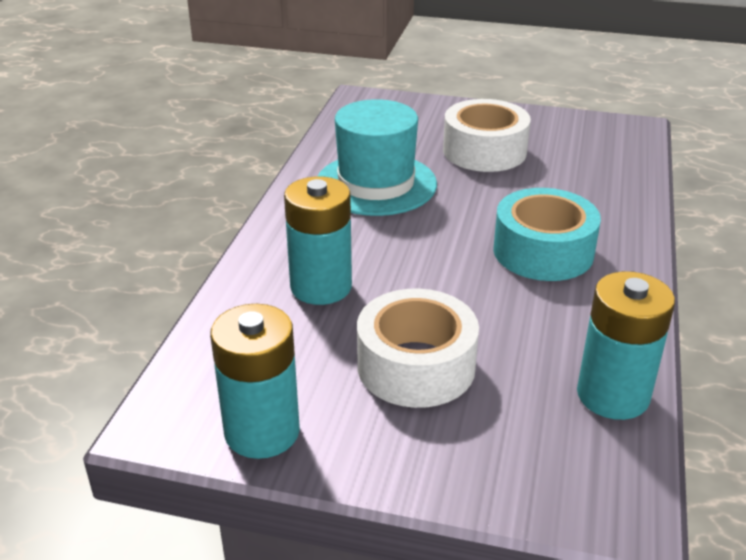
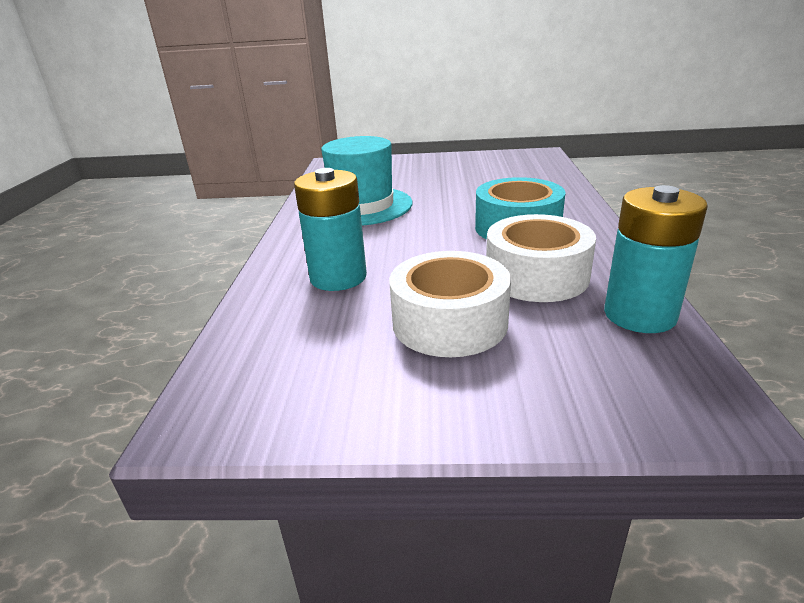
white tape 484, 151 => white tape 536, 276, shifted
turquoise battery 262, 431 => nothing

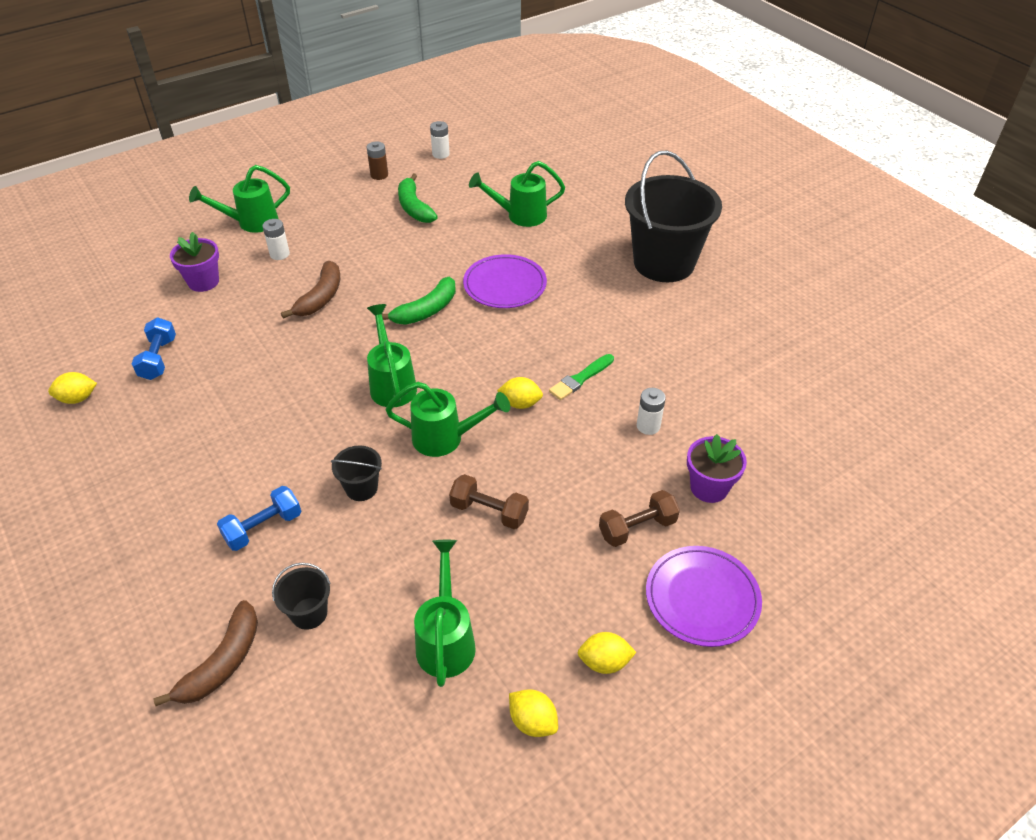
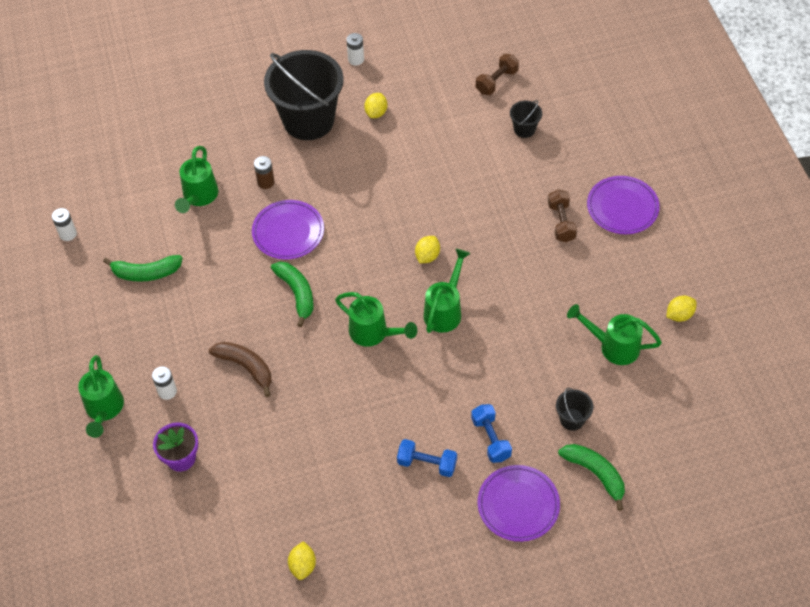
brown battery 379, 175 => brown battery 266, 182, shifted
green watering can 392, 383 => green watering can 374, 333, 150 degrees counterclockwise
white battery 648, 426 => white battery 356, 59, shifted
yellow lemon 604, 662 => yellow lemon 376, 112, shifted
blue dumbbell 158, 359 => blue dumbbell 427, 463, shifted
brown dumbbell 489, 511 => brown dumbbell 496, 81, shifted
nothing => purple plate 518, 505
black bucket 361, 488 => black bucket 524, 129, shifted
brown banana 222, 662 => green banana 595, 474
green brush 581, 378 => nothing
purple flower pot 709, 487 => nothing

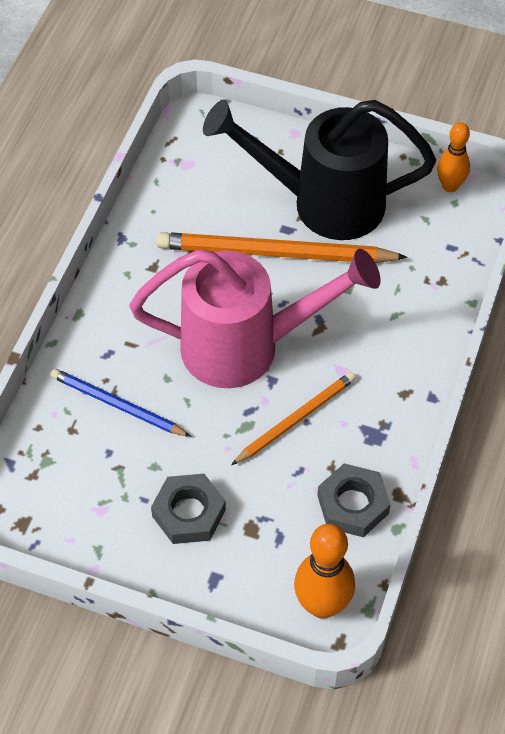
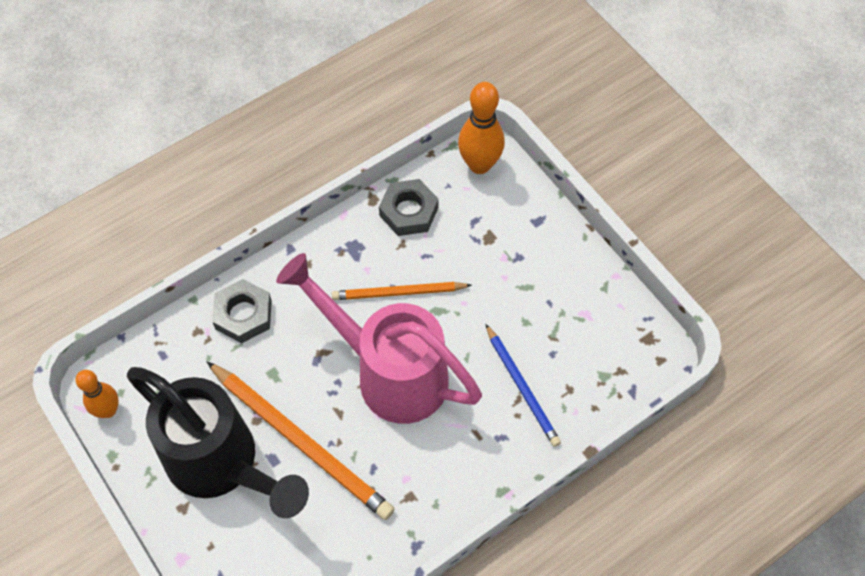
grey nut 189, 513 => grey nut 243, 314, shifted

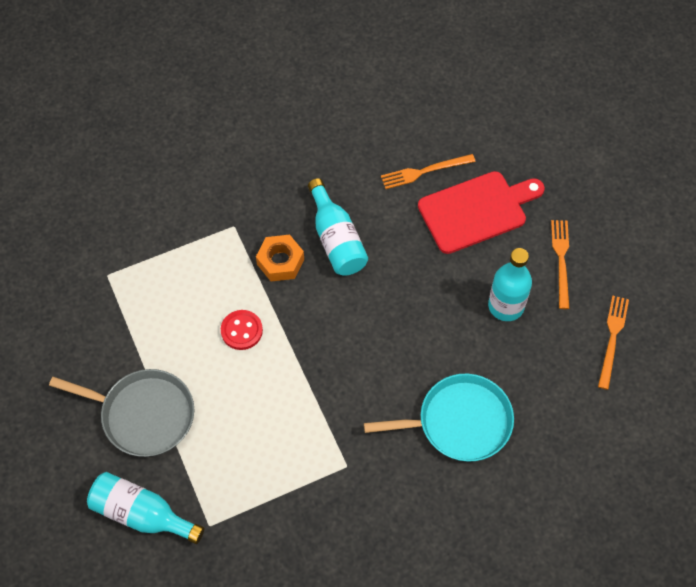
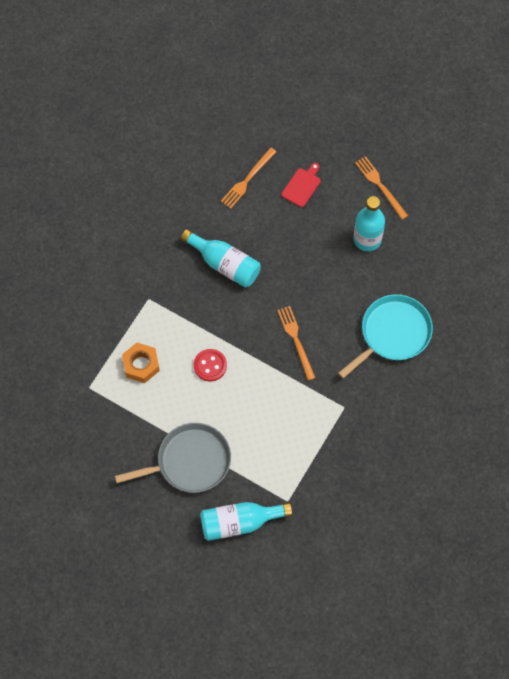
orange nut 280, 262 => orange nut 141, 365, shifted
orange fork 612, 338 => orange fork 296, 340, shifted
red cutting board 476, 211 => red cutting board 302, 186, x0.49

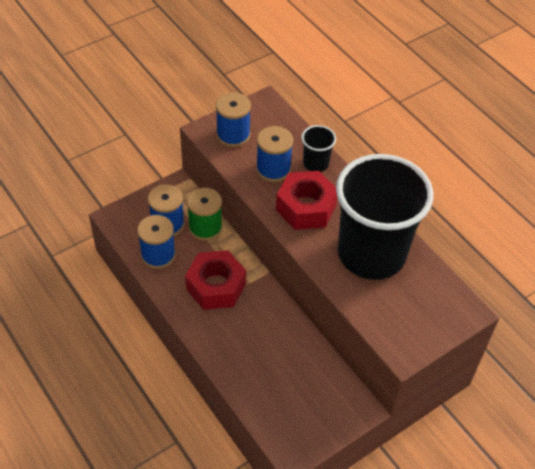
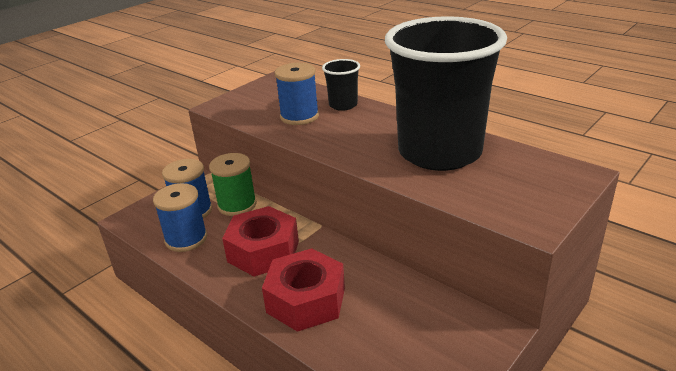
red nut 306, 207 => red nut 306, 300, shifted
blue spool 233, 135 => nothing

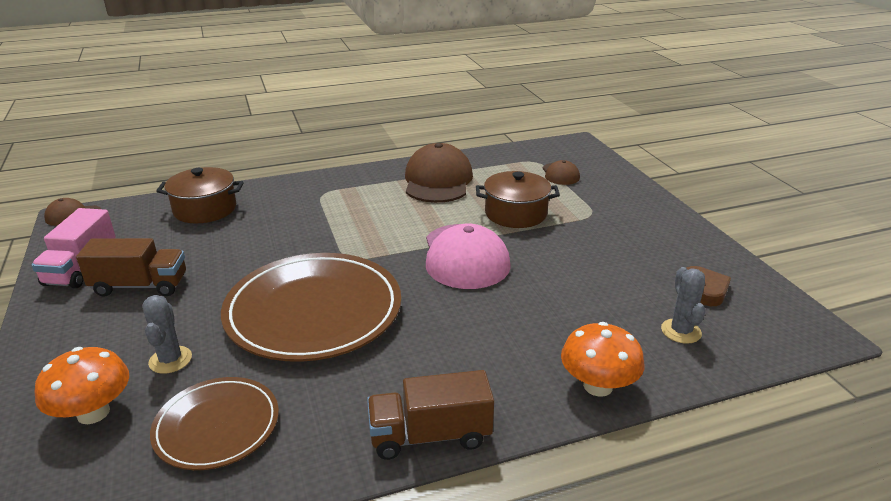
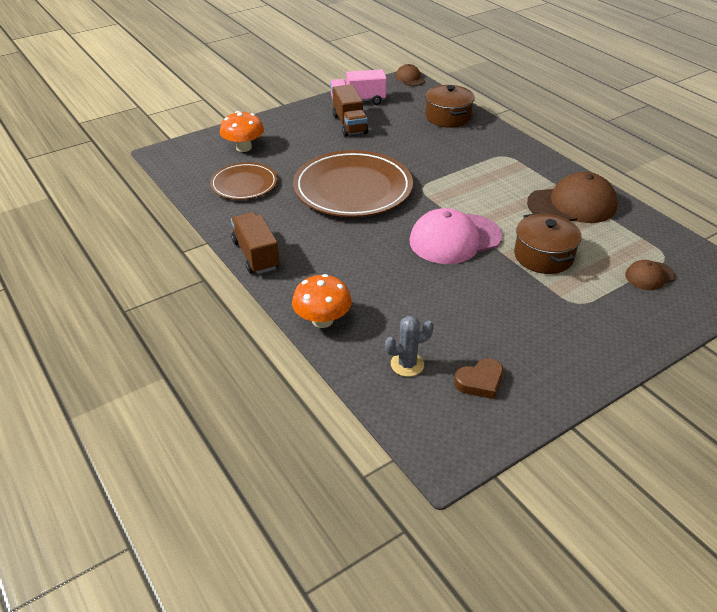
grey cactus 170, 360 => nothing

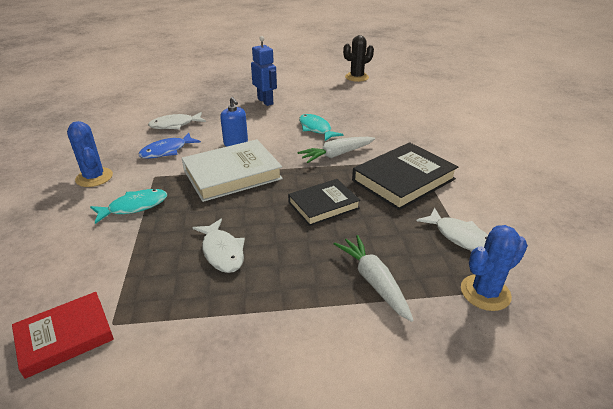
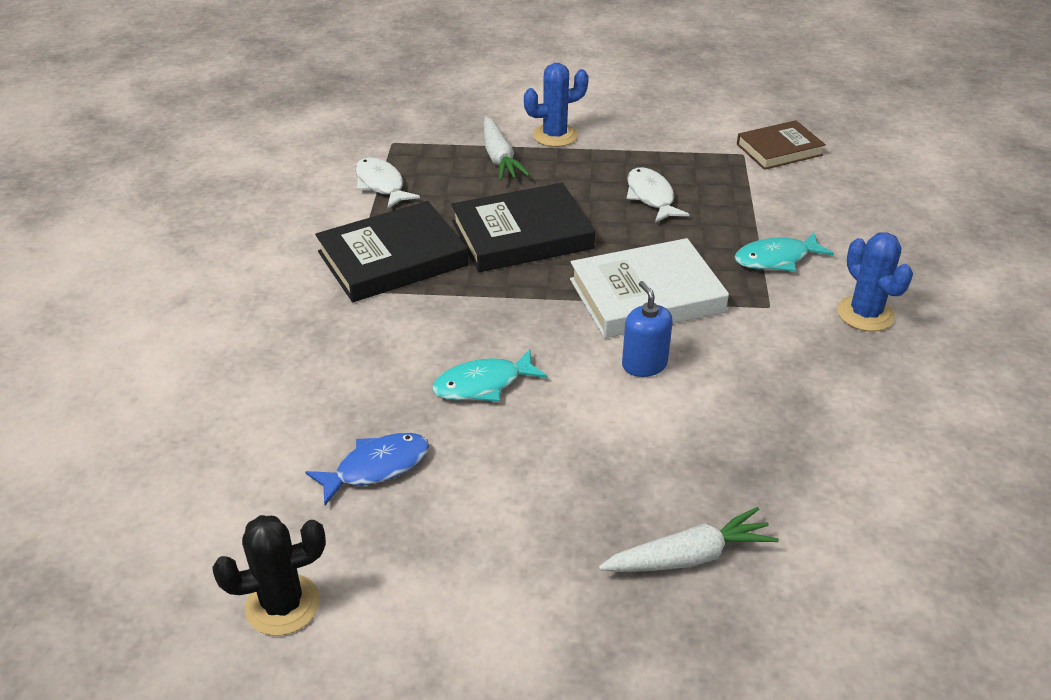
blue fish 167, 151 => blue fish 376, 467, shifted
turquoise fish 316, 129 => turquoise fish 483, 384, 90 degrees clockwise
black book 323, 205 => black book 522, 235, x1.57
blue cactus 485, 292 => blue cactus 555, 135, shifted
white carrot 336, 155 => white carrot 689, 556, shifted
red book 65, 336 => brown book 779, 150
white fish 175, 125 => nothing
blue robot 265, 101 => nothing

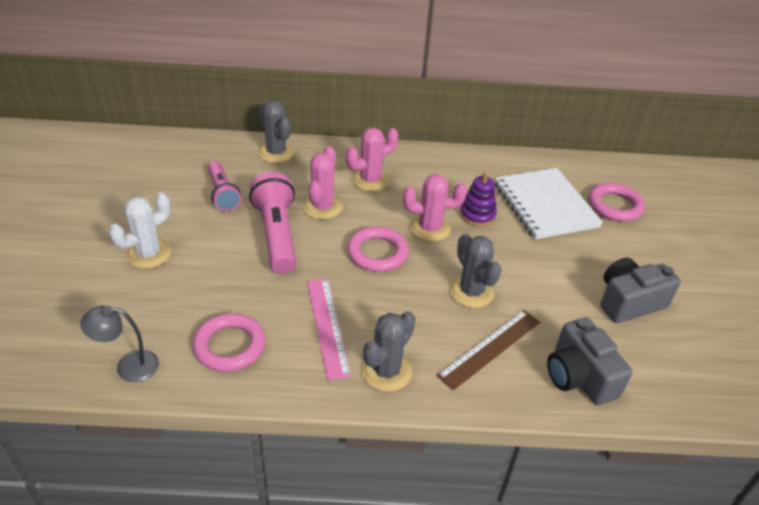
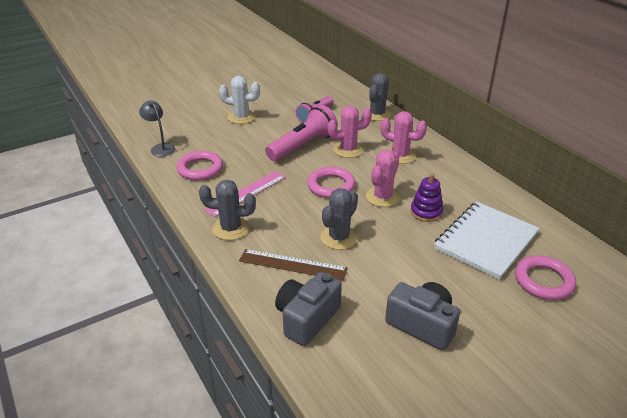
pink cactus 430, 228 => pink cactus 382, 197, 60 degrees clockwise

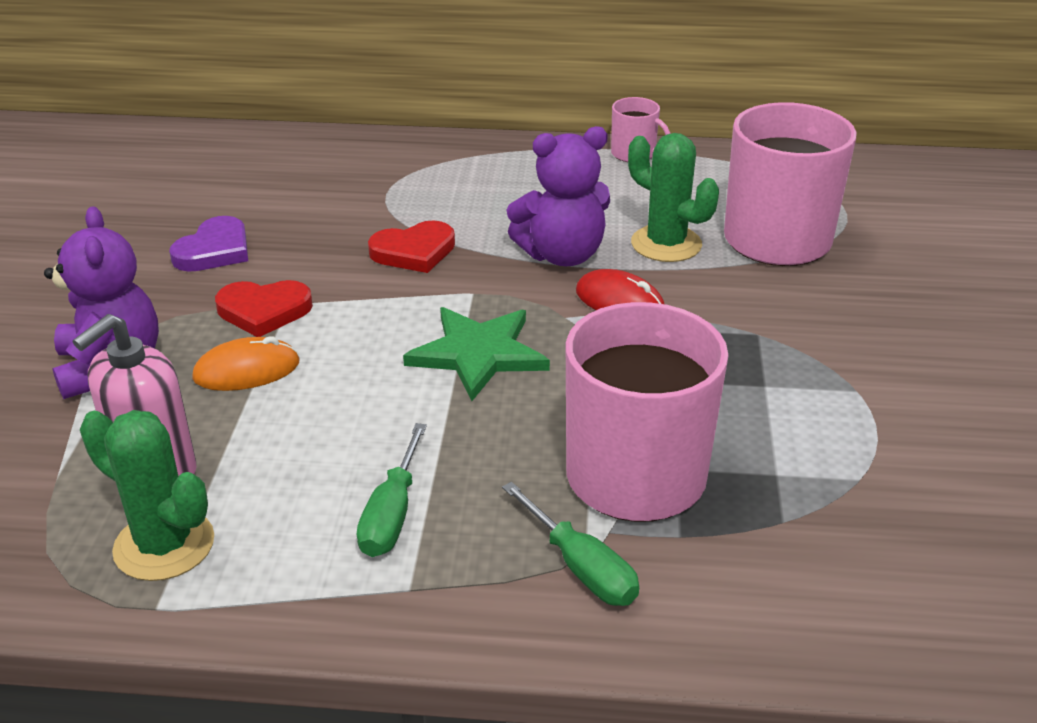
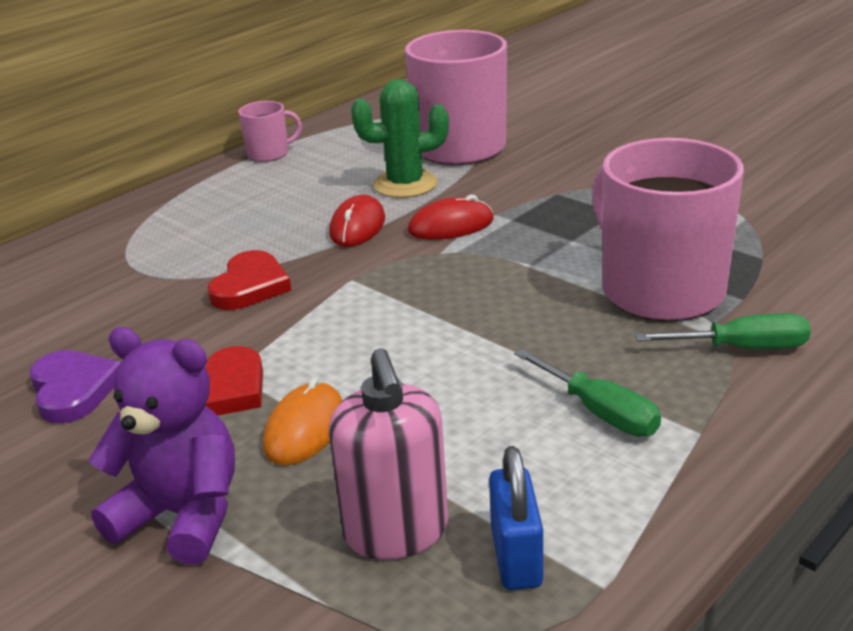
purple teddy bear 562, 255 => red mouse 357, 226
green cactus 164, 545 => blue padlock 516, 557
green star 478, 354 => nothing

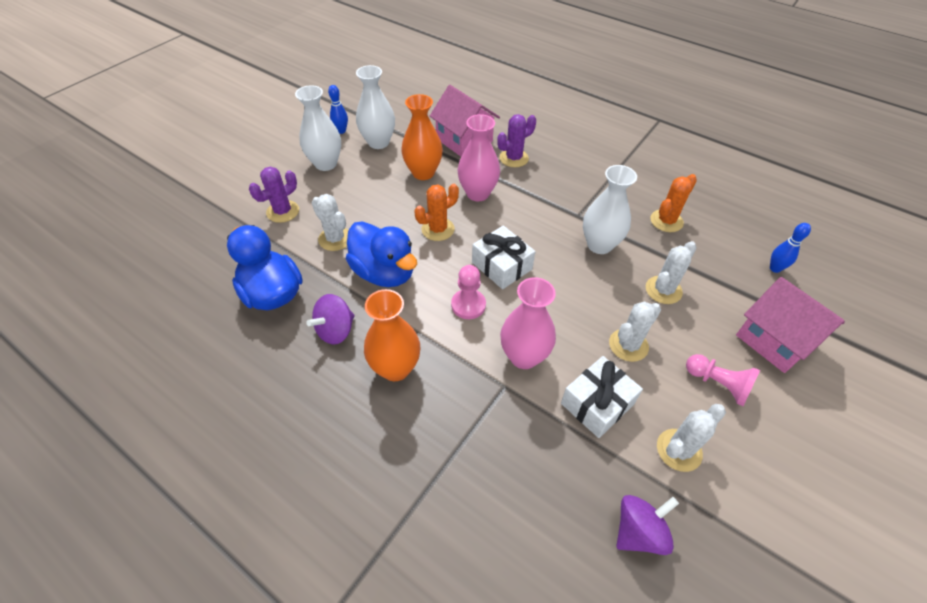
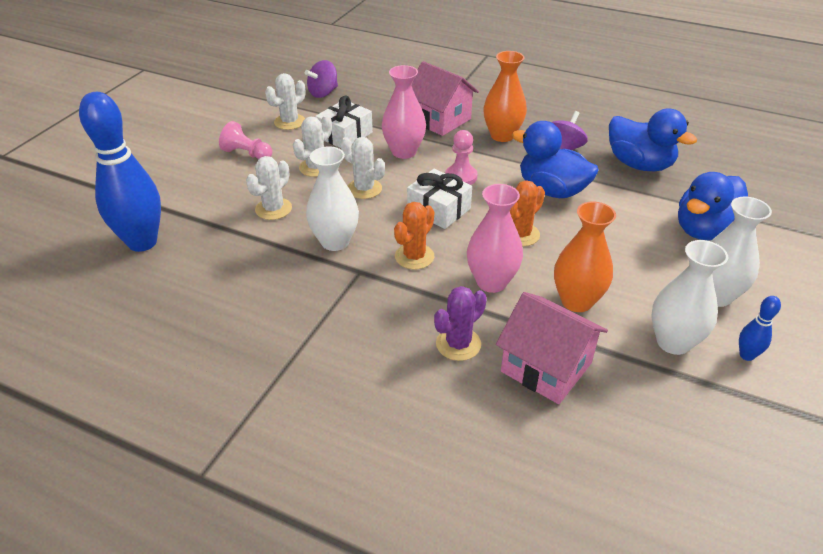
blue bowling pin 775, 268 => blue bowling pin 142, 242, x2.40
white cactus 335, 239 => white cactus 364, 189, shifted
orange cactus 666, 221 => orange cactus 414, 256, shifted
pink house 775, 339 => pink house 440, 120, shifted
purple cactus 283, 211 => blue duck 704, 230

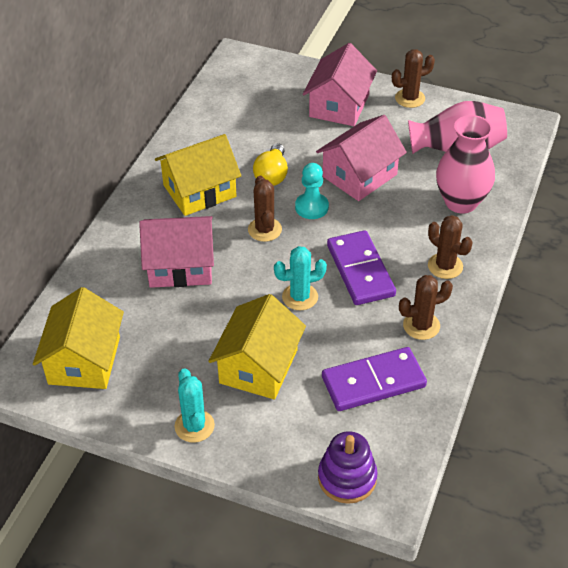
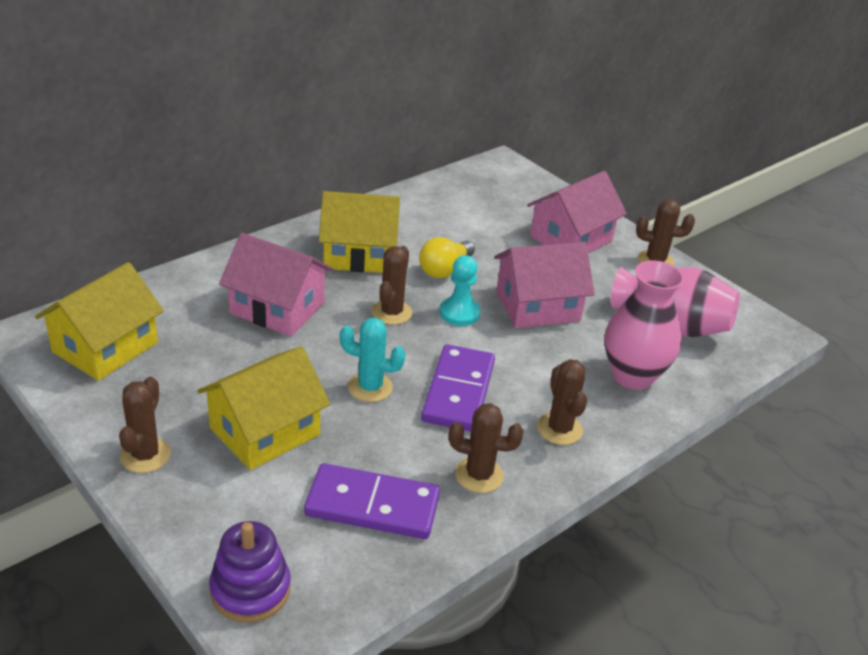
turquoise cactus 194, 426 => brown cactus 145, 455

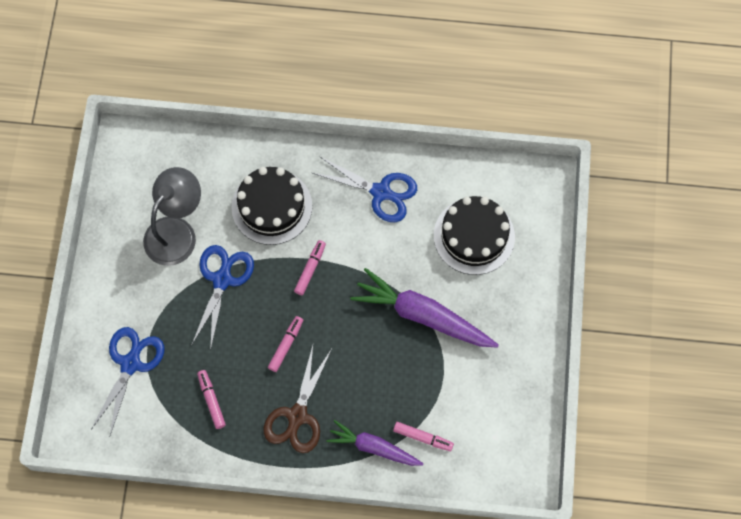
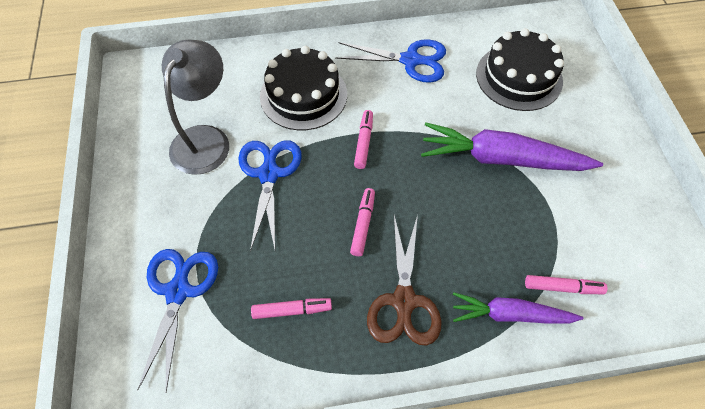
pink marker 211, 401 => pink marker 292, 310, 120 degrees clockwise

